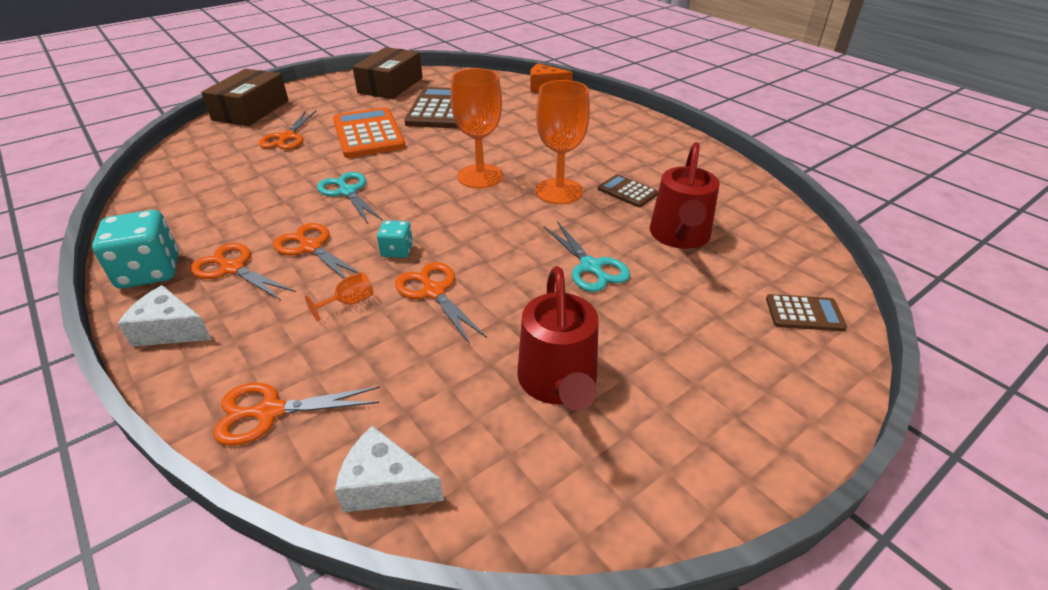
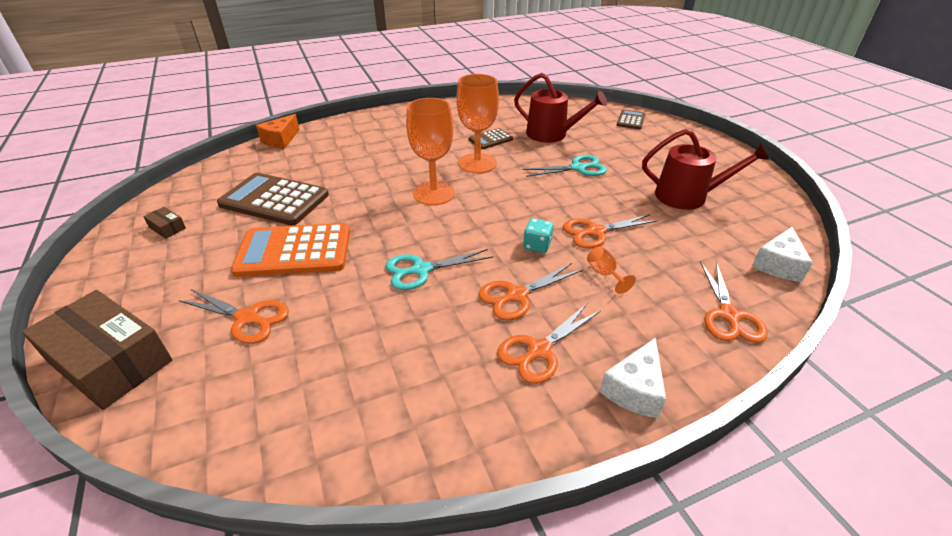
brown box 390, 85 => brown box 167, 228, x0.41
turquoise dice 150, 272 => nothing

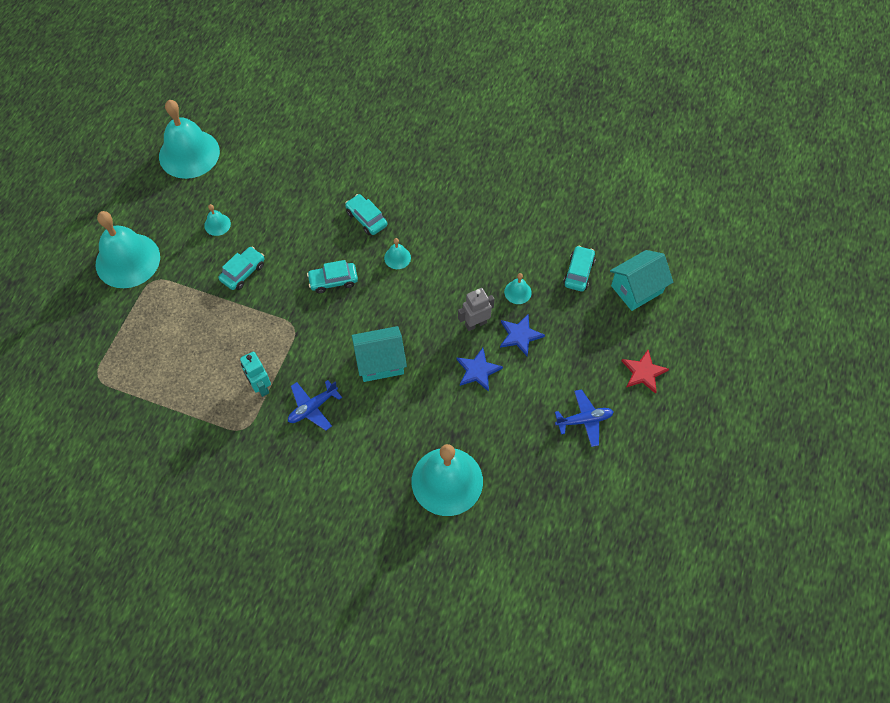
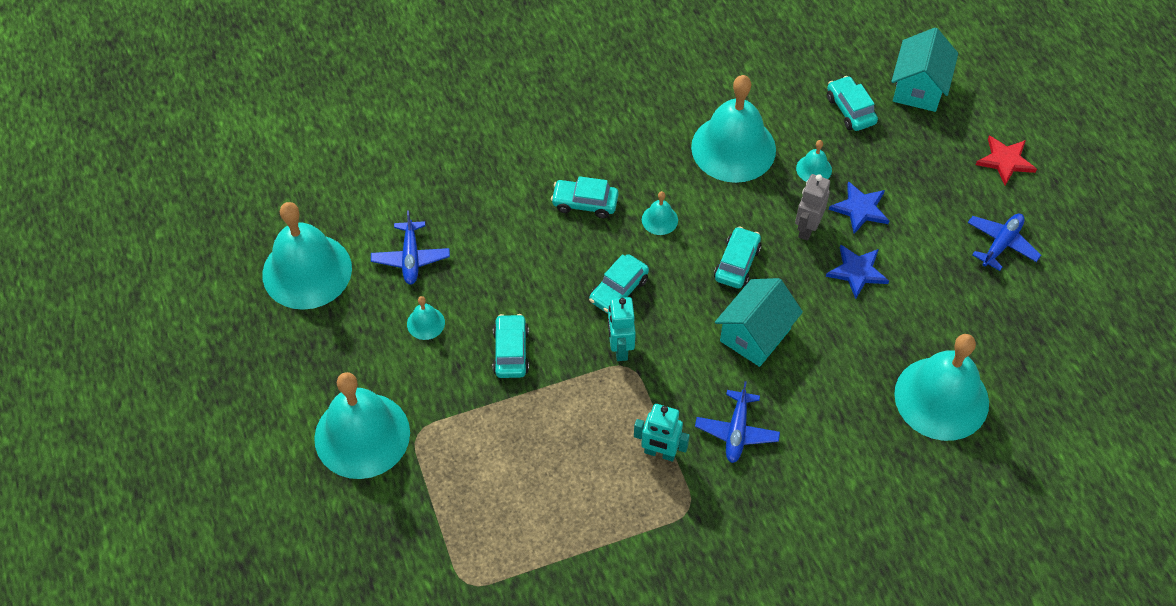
nothing => blue plane 411, 258
nothing => turquoise robot 620, 348
nothing => turquoise bell 733, 148
nothing => turquoise car 737, 263

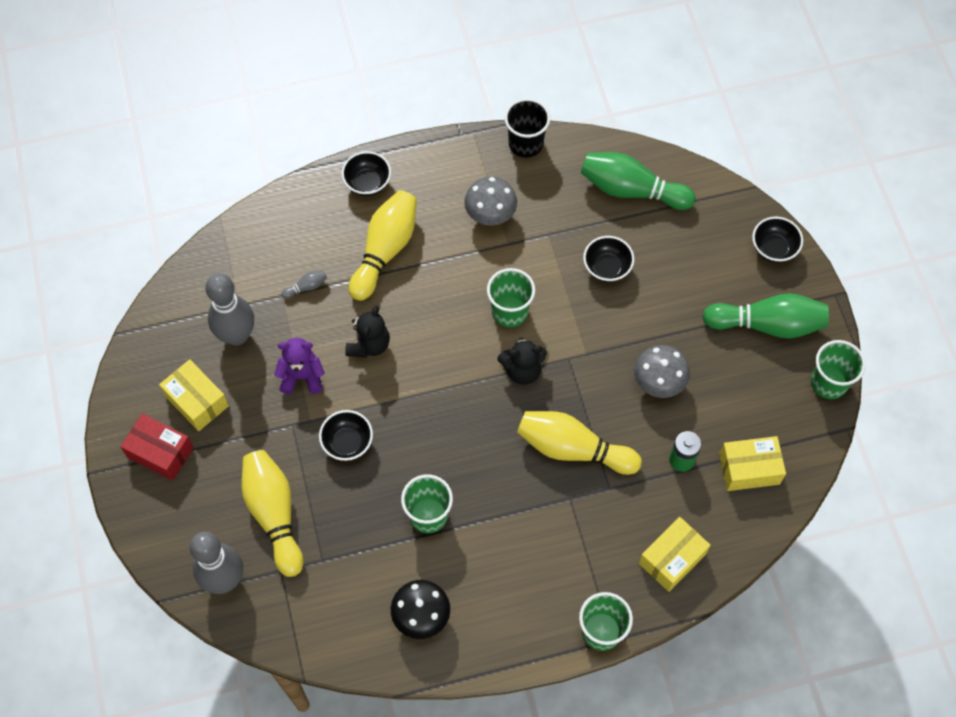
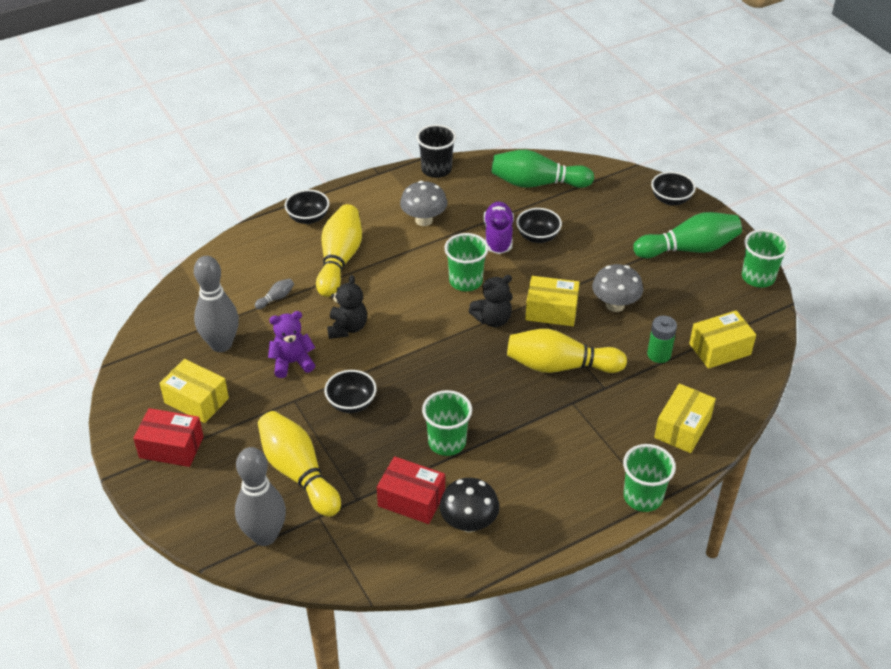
nothing => red box 411, 500
nothing => purple shoe 498, 236
nothing => yellow box 551, 311

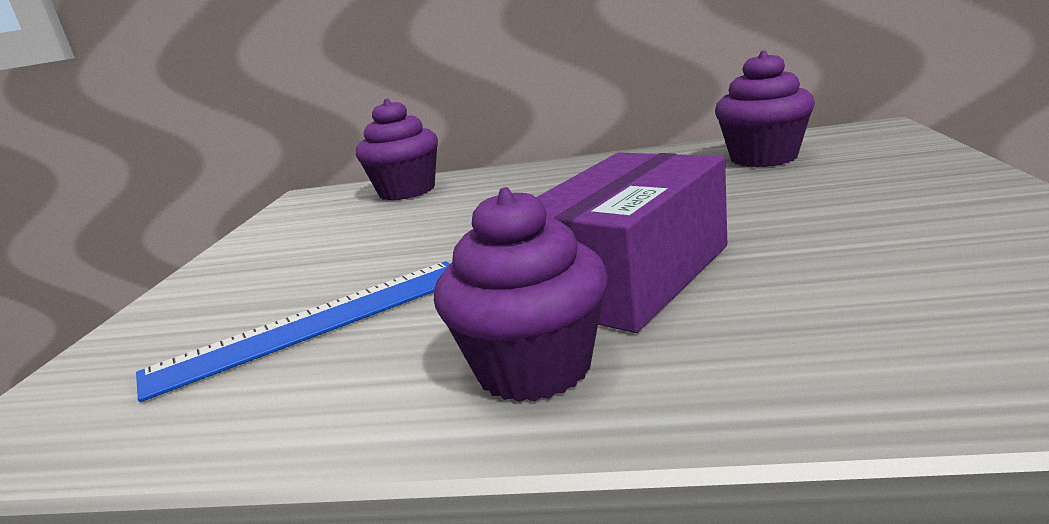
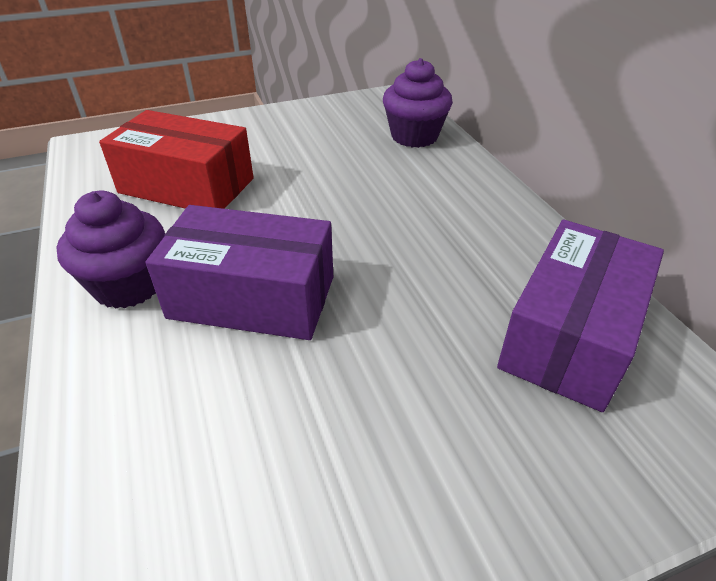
blue ruler 315, 324 => red box 186, 186
purple cupcake 763, 158 => purple box 570, 335

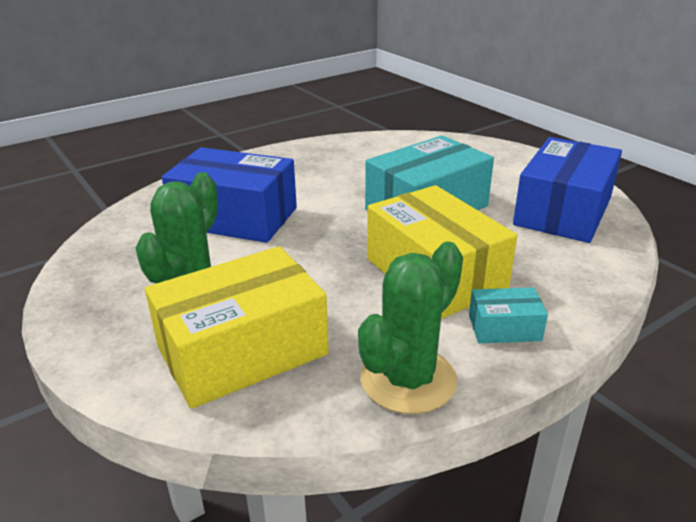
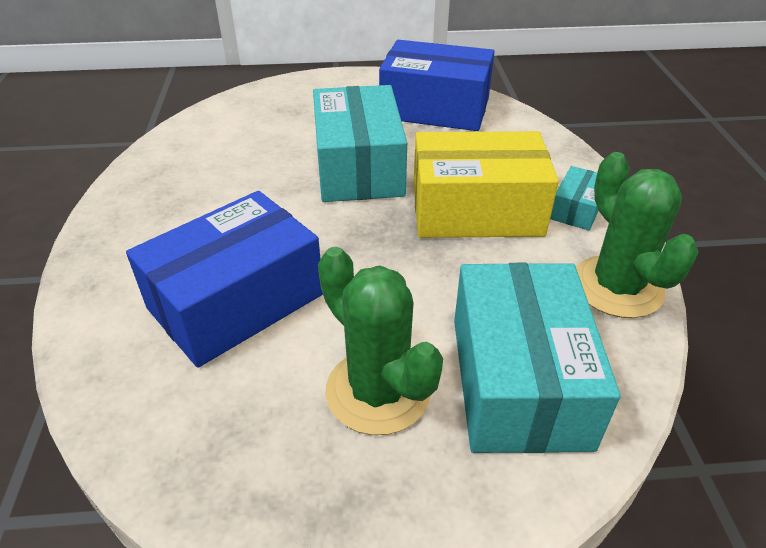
blue box 563, 211 => blue box 435, 108, 45 degrees counterclockwise
yellow box 242, 351 => turquoise box 518, 381

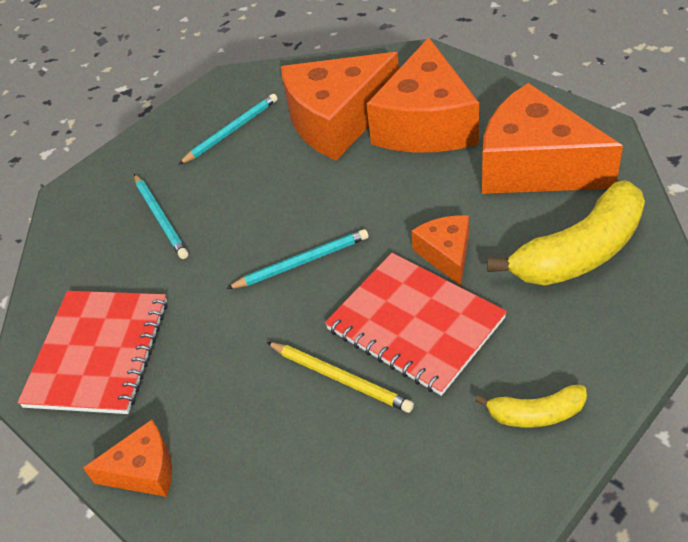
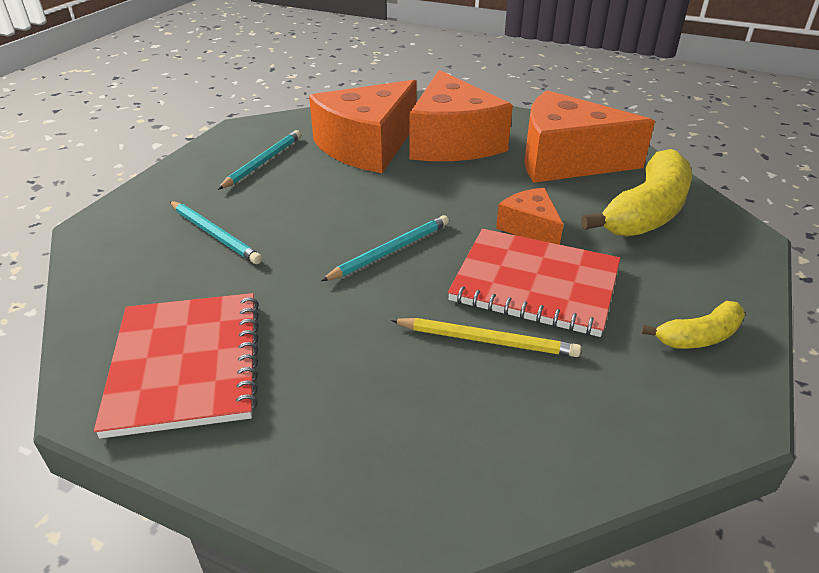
orange cheese 144, 470 => nothing

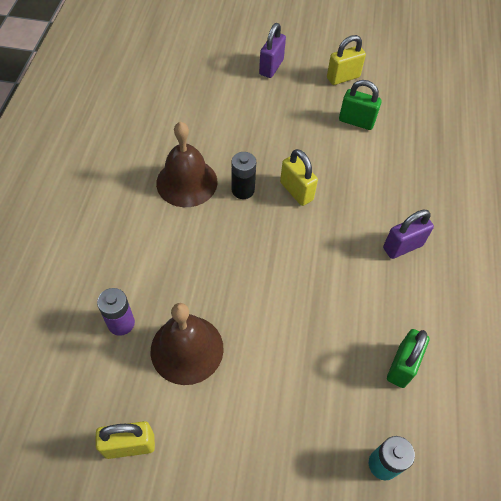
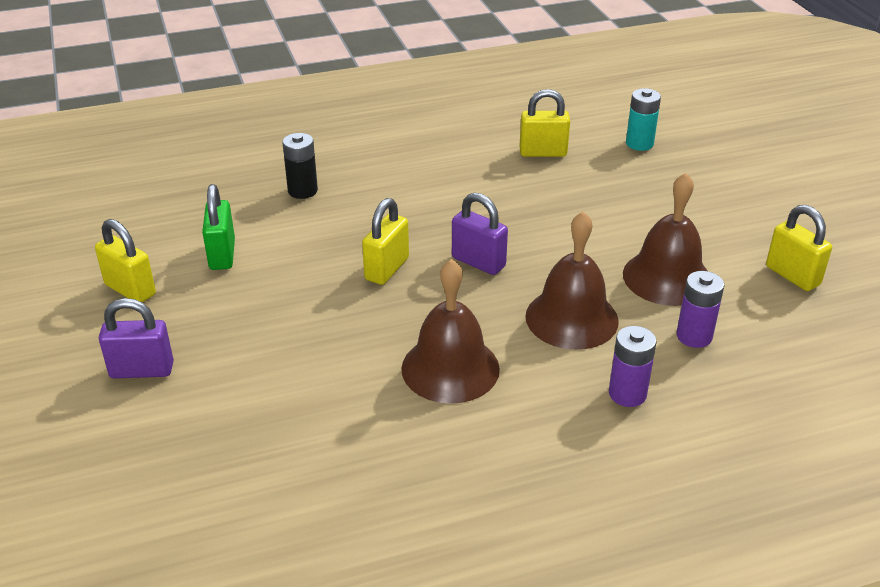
black battery 243, 190 => black battery 302, 191, shifted
purple padlock 402, 246 => purple padlock 478, 262, shifted
green padlock 402, 366 => yellow padlock 543, 152
nothing => brown bell 571, 318
nothing => purple battery 627, 394

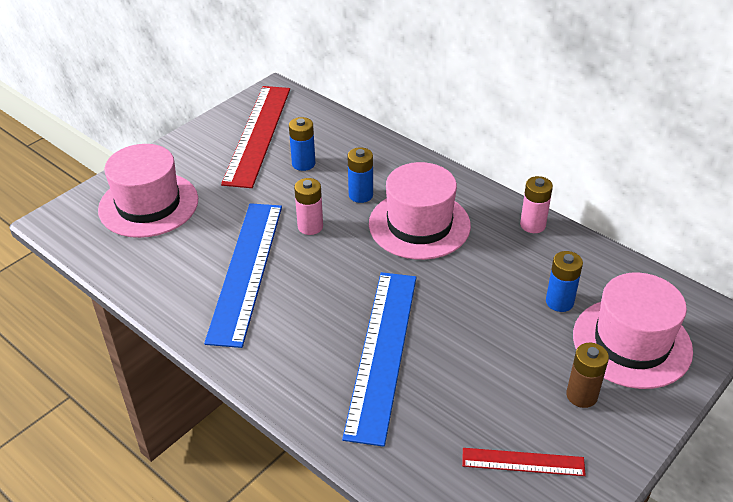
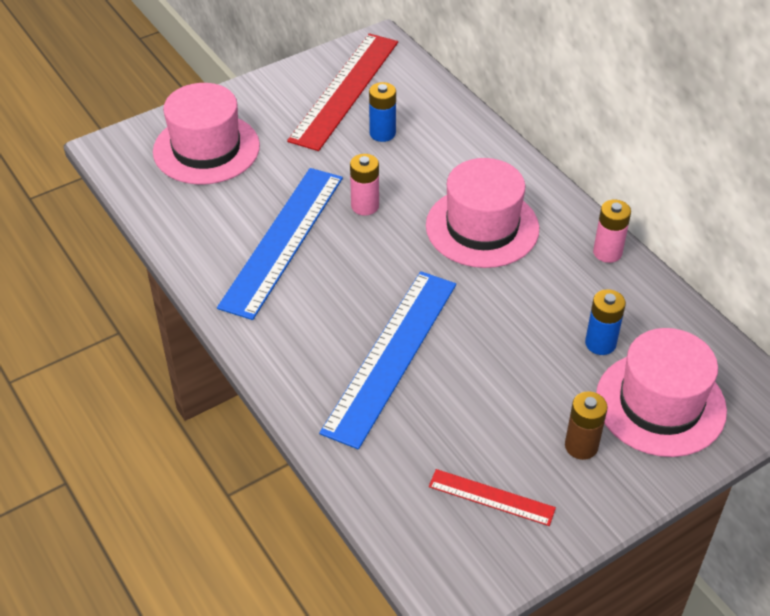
blue battery 360, 195 => nothing

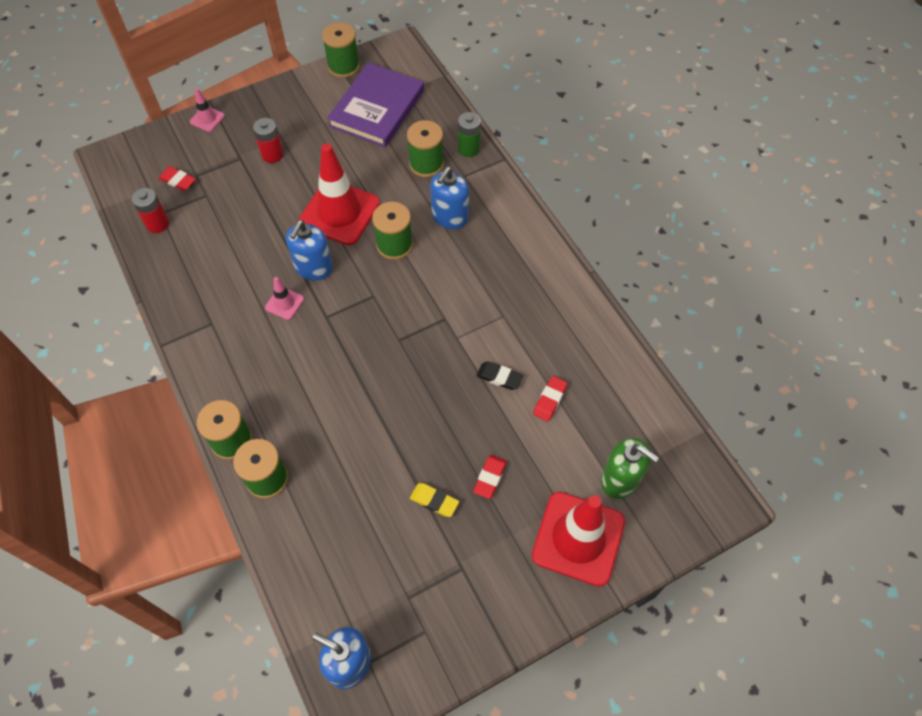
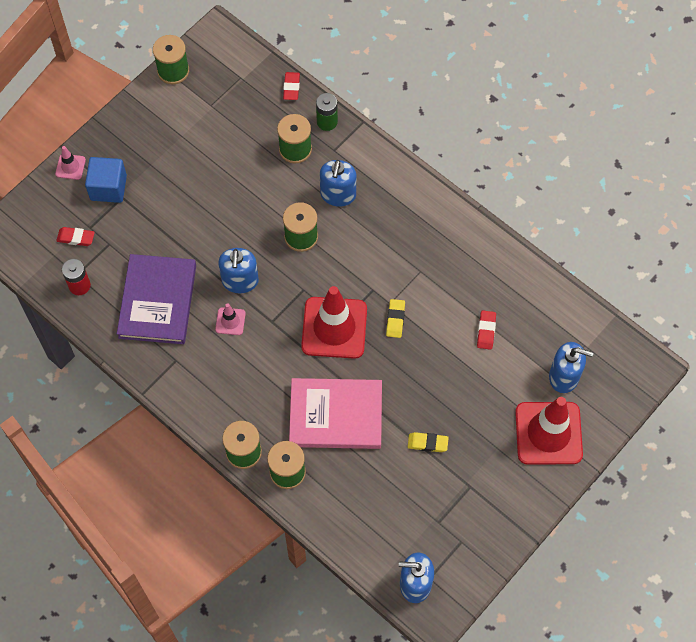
nothing => blue cube 108, 187
purple book 377, 108 => purple book 157, 301, shifted
red eraser 490, 478 => red eraser 291, 87, shifted
nothing => pink book 336, 415
red traffic cone 339, 213 => red traffic cone 334, 328, shifted
nothing => yellow eraser 395, 319
green soap dispenser 620, 479 => blue soap dispenser 564, 376
red battery 272, 154 => nothing
black eraser 499, 377 => nothing

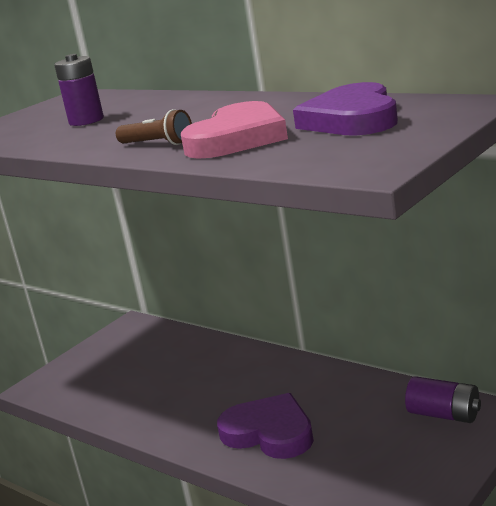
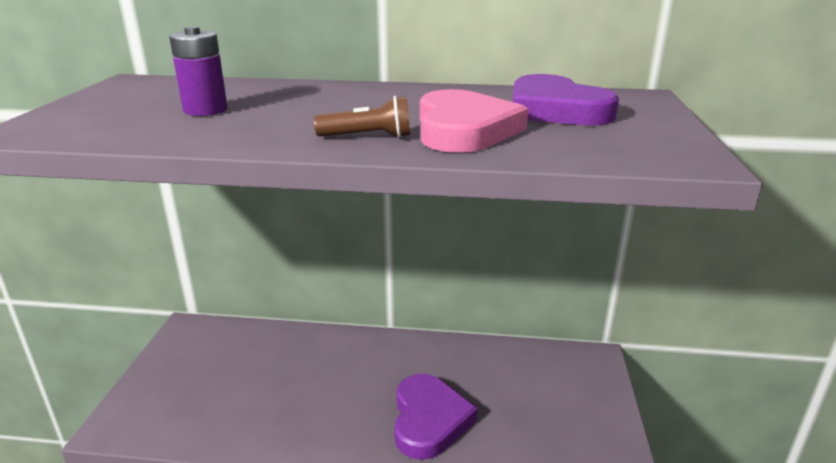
purple heart 269, 432 => purple heart 429, 419, 90 degrees clockwise
purple battery 444, 415 => nothing

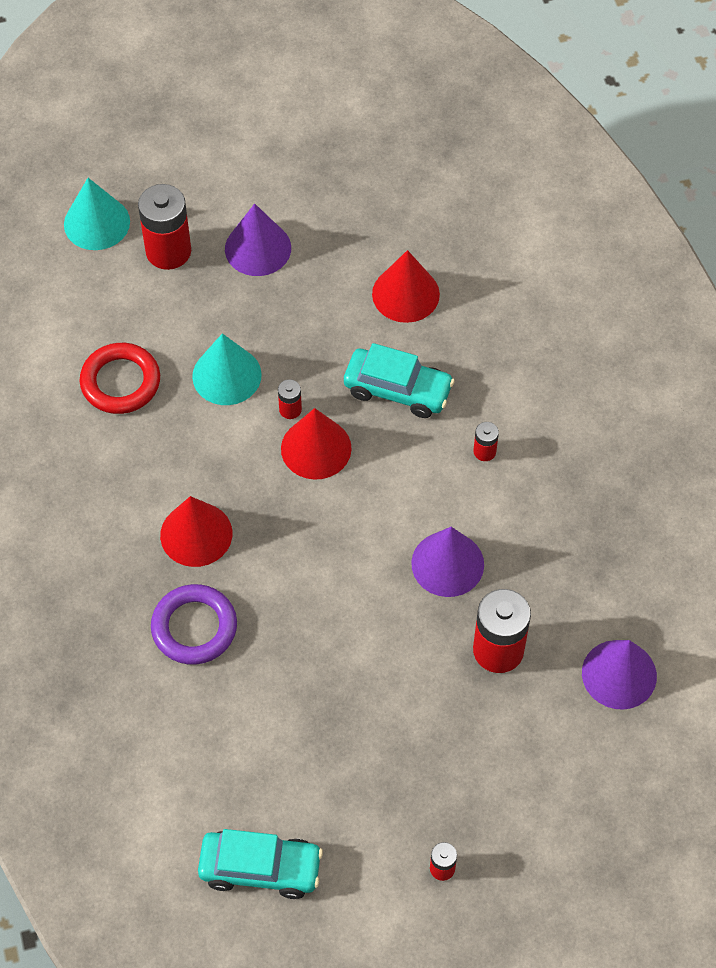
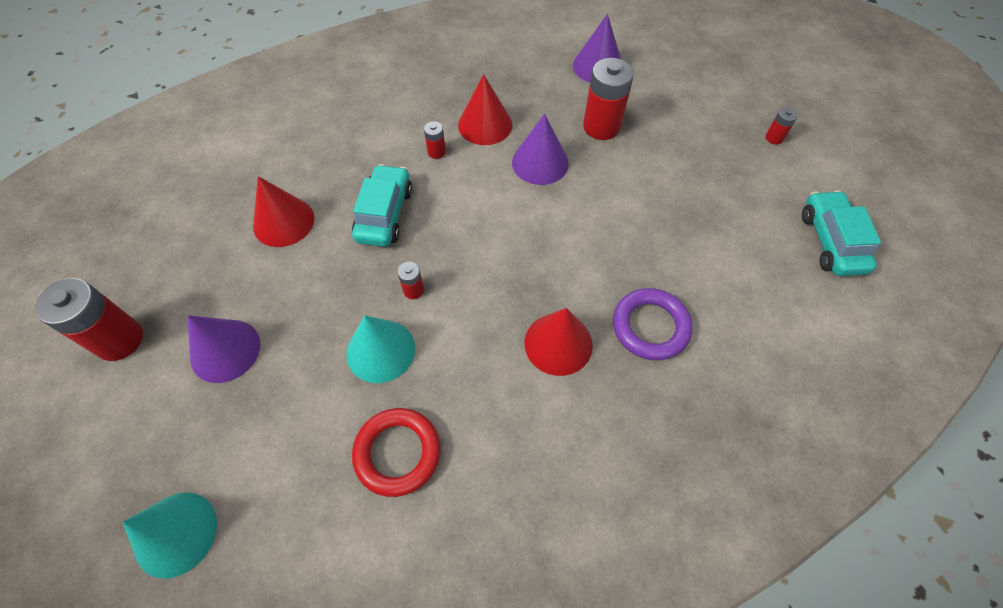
red battery 168, 251 => red battery 119, 340, shifted
red cone 316, 448 => red cone 485, 124, shifted

